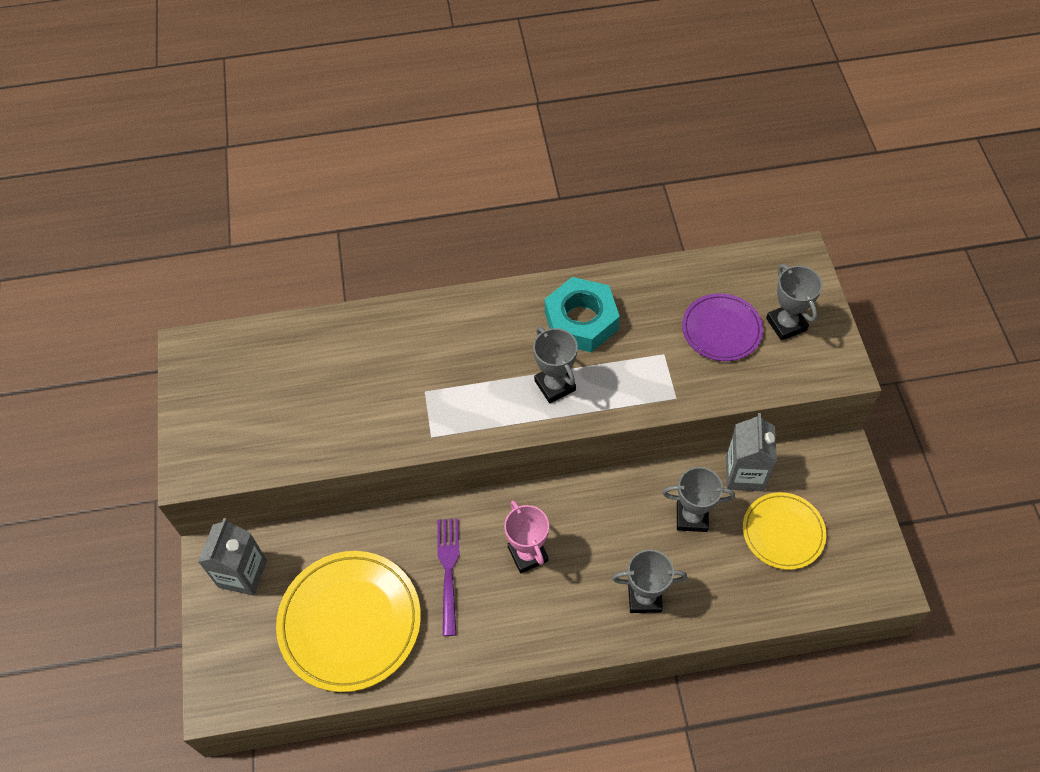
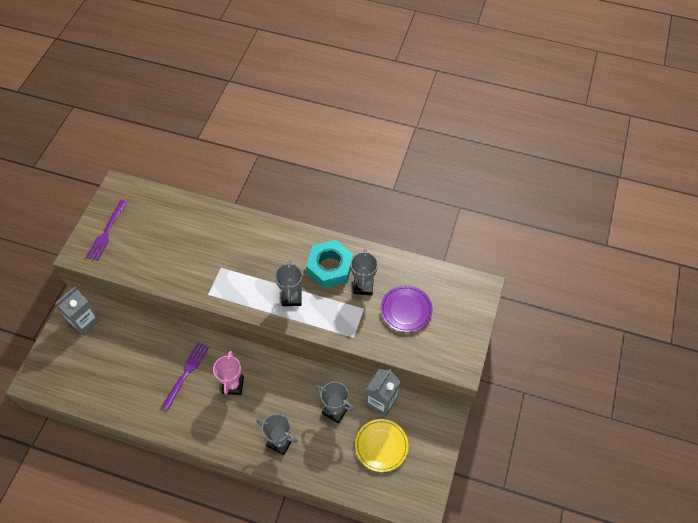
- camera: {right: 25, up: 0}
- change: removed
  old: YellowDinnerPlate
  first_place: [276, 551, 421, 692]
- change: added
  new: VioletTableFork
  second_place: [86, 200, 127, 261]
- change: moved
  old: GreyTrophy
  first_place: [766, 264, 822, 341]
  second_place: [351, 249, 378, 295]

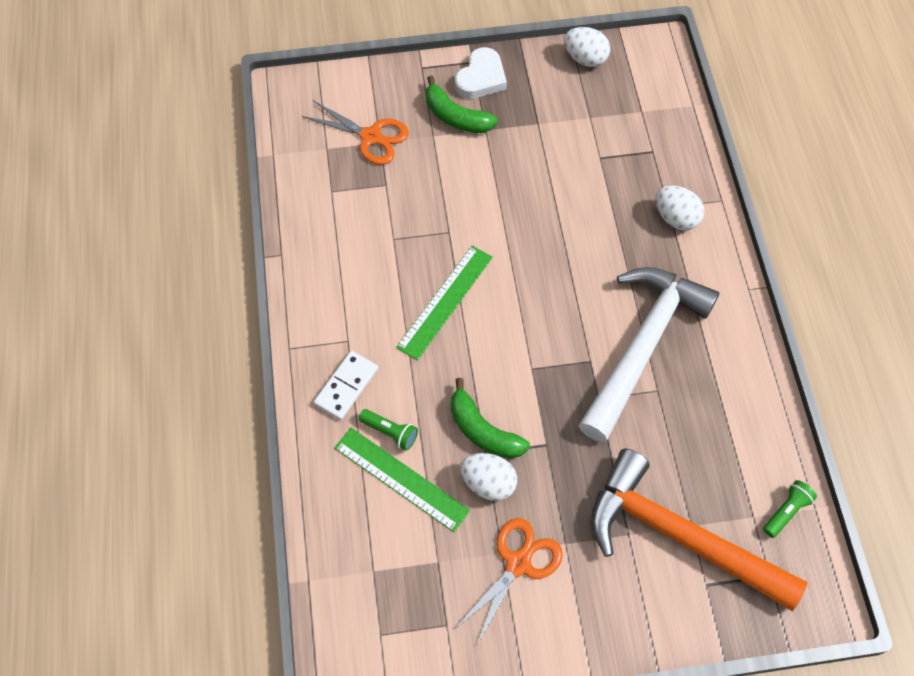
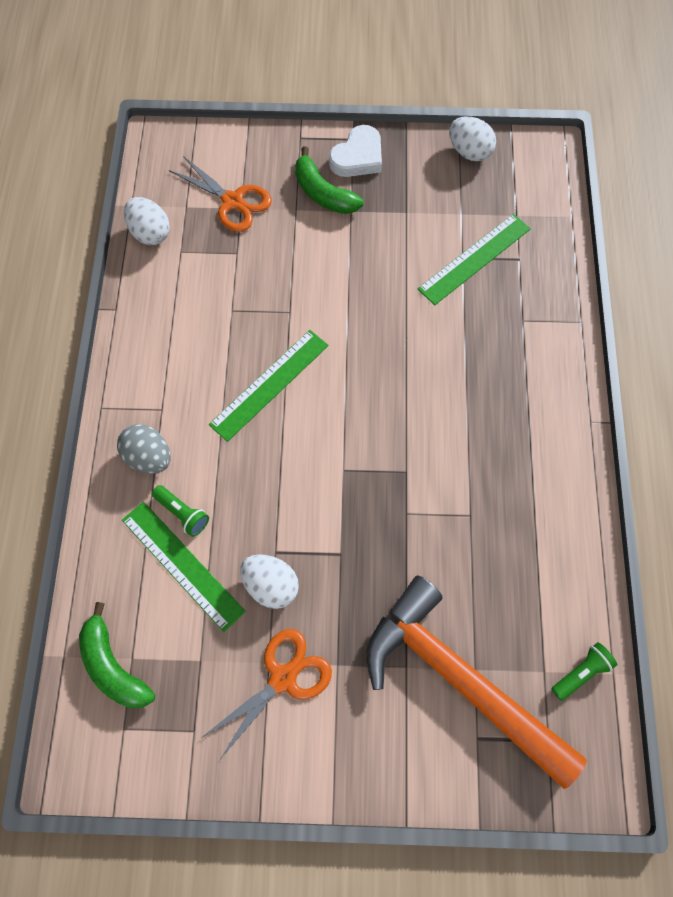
- camera: {right: 10, up: 5}
- change: removed
  old: WhiteClawHammer
  first_place: [579, 267, 719, 442]
- change: added
  new: GreenMeasuringStick
  second_place: [418, 214, 531, 305]
- change: moved
  old: GreenToyBanana
  first_place: [451, 378, 530, 459]
  second_place: [79, 602, 155, 708]
- change: moved
  old: WhiteEgg
  first_place: [655, 185, 704, 230]
  second_place: [124, 197, 170, 245]
- change: replaced
  old: WhiteDominoTile
  new: GreyEgg
  first_place: [314, 351, 378, 420]
  second_place: [117, 424, 170, 474]

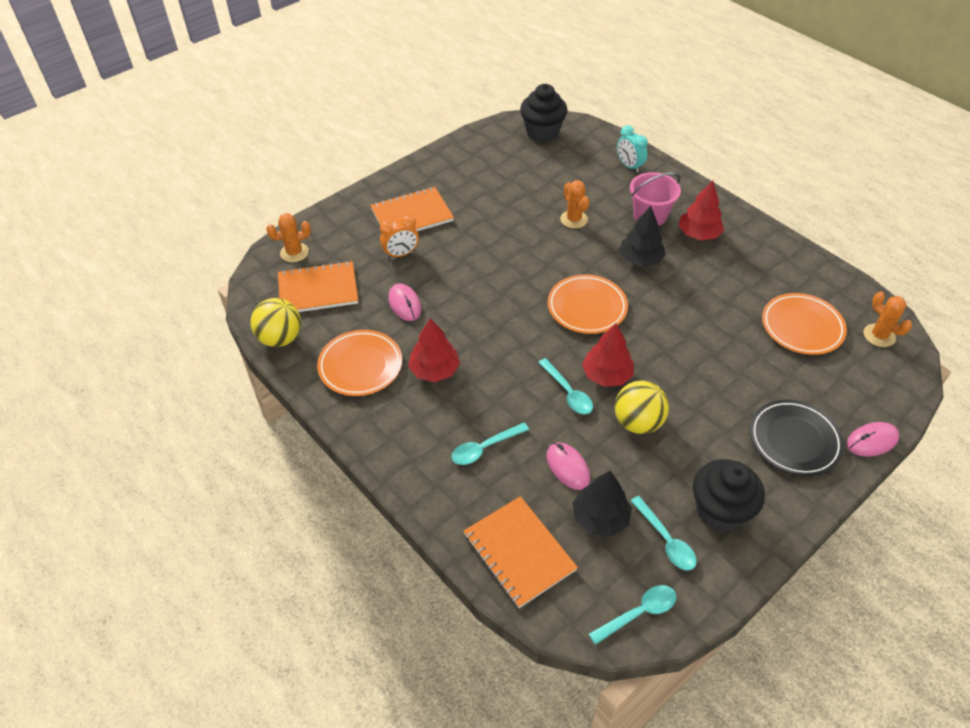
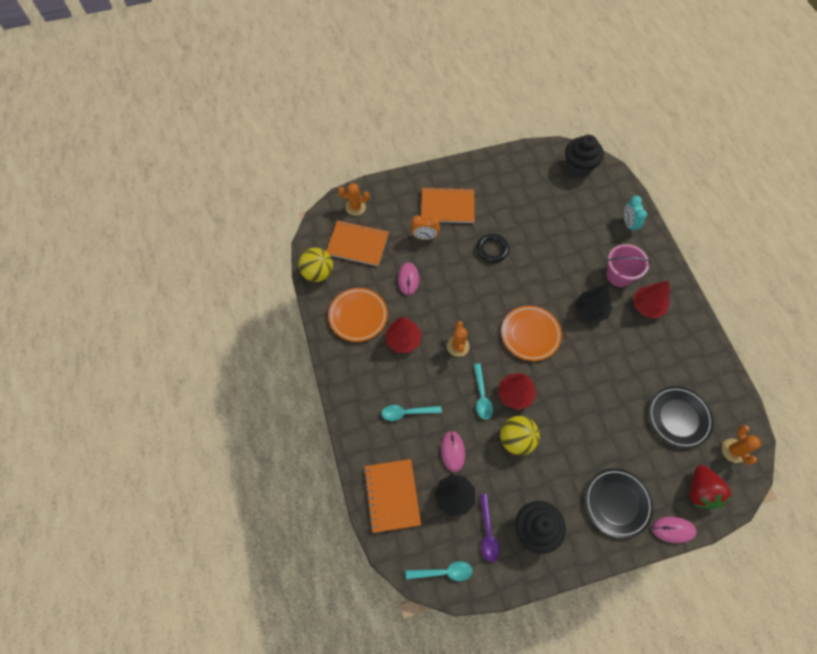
- camera: {right: 25, up: 15}
- change: added
  new: EbonyHoop
  second_place: [476, 234, 509, 263]
- change: added
  new: RedStrawberry
  second_place: [690, 465, 732, 510]
- change: moved
  old: BrightOrangeSaguaroCactus
  first_place: [560, 180, 589, 229]
  second_place: [447, 321, 470, 357]
- change: recoloured
  old: AquaSpoon
  new: VioletSpoon
  first_place: [631, 496, 697, 571]
  second_place: [480, 494, 500, 562]
- change: recoloured
  old: BrightOrangeDinnerPlate
  new: EbonyDinnerPlate
  first_place: [762, 293, 847, 355]
  second_place: [648, 386, 714, 449]

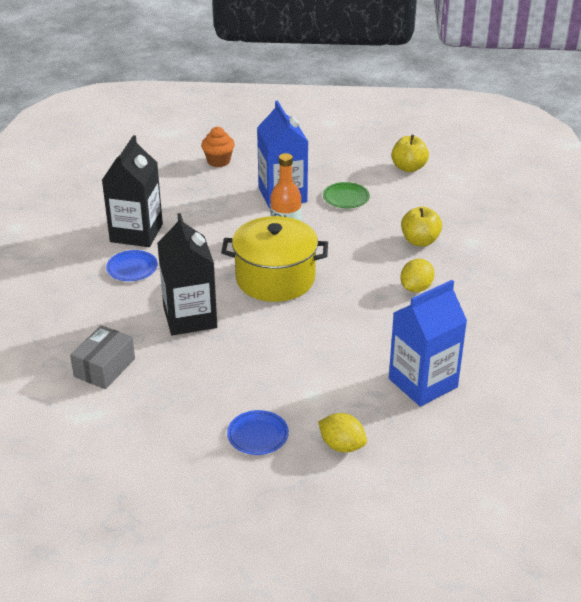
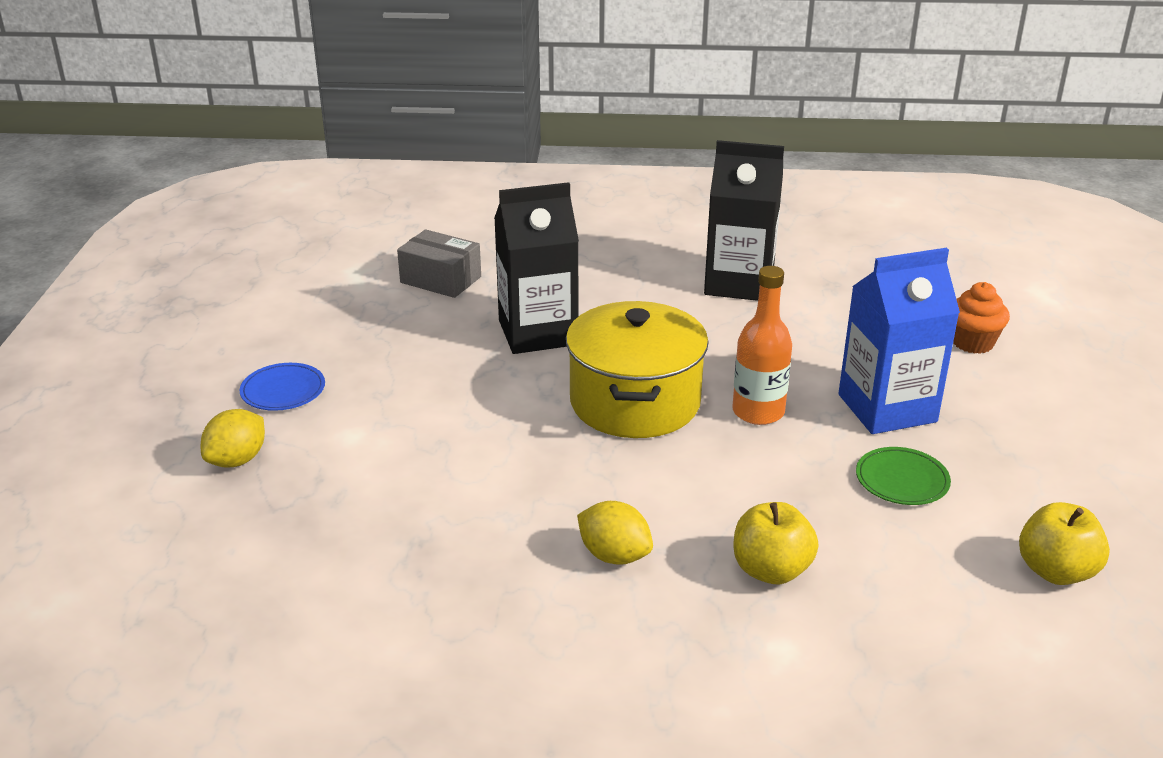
- camera: {right: 90, up: -5}
- change: removed
  old: CobaltDinnerPlate
  first_place: [106, 250, 158, 281]
- change: removed
  old: CobaltCarton
  first_place: [389, 280, 467, 407]

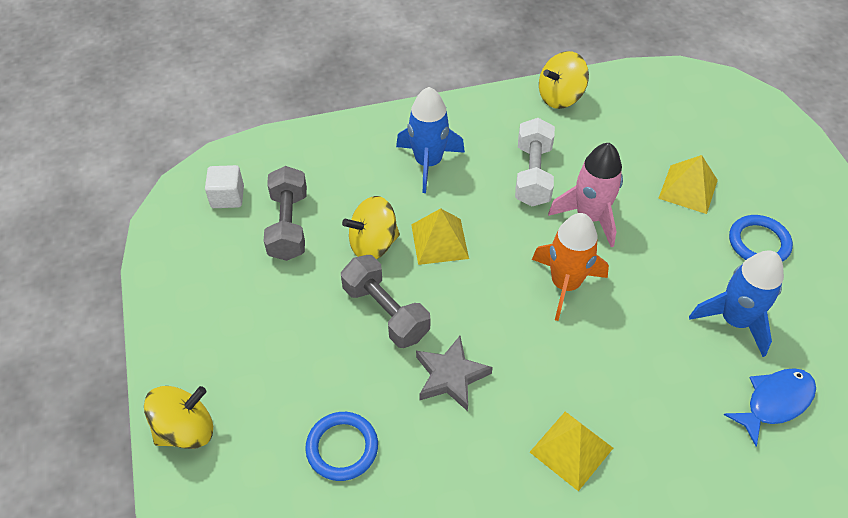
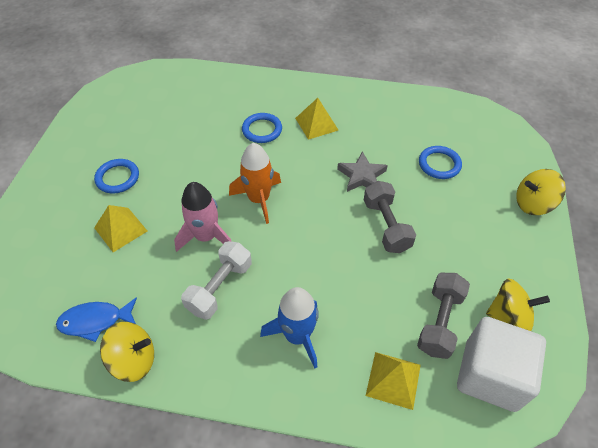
- camera: {right: -155, up: 0}
- change: removed
  old: CobaltRocket
  first_place: [689, 251, 784, 357]
- change: added
  new: CobaltHoop
  second_place: [242, 113, 282, 143]
- change: moved
  old: YellowWhirligig
  first_place: [342, 196, 400, 259]
  second_place: [486, 278, 550, 331]
- change: moved
  old: YellowSolidPyramid
  first_place: [411, 208, 469, 265]
  second_place: [366, 352, 421, 410]
- change: moved
  old: CobaltFish
  first_place: [724, 368, 816, 447]
  second_place: [56, 297, 137, 342]
- change: resized
  old: WhiteSolidCube
  first_place: [205, 165, 244, 208]
  second_place: [457, 317, 546, 412]
  factor: 2.02

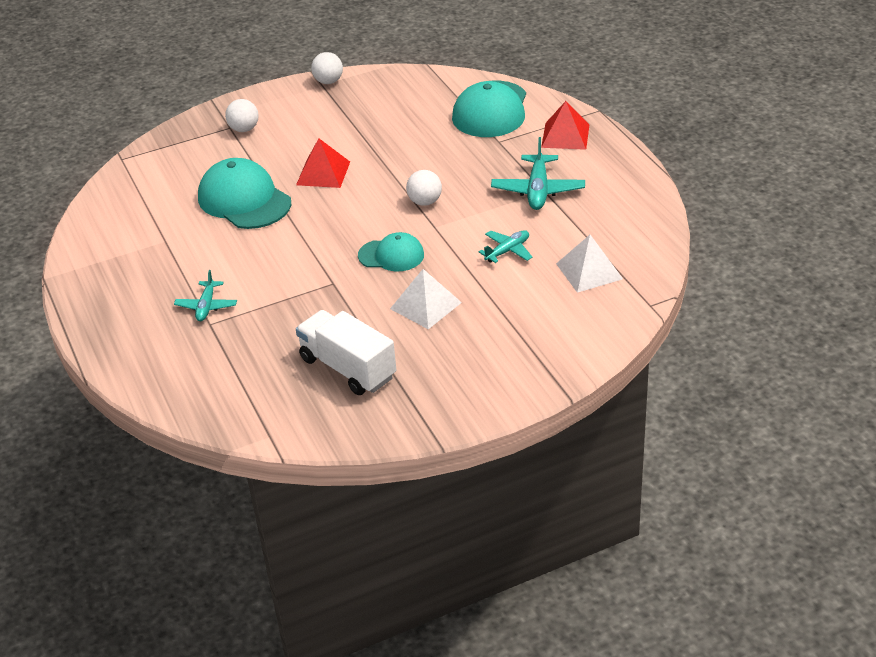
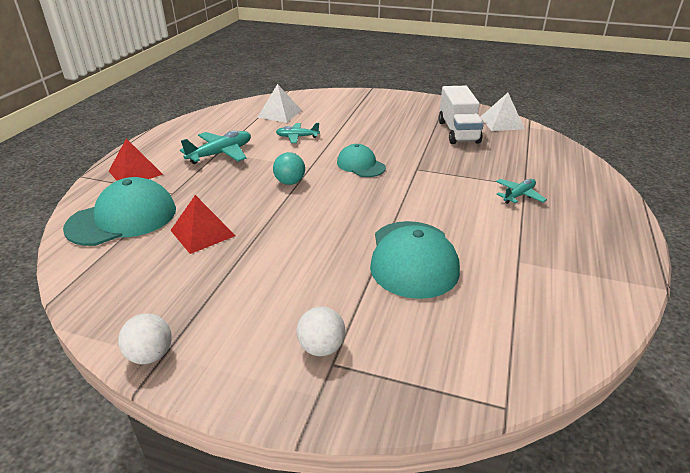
- camera: {right: -140, up: -5}
- change: moved
  old: RedSolidPyramid
  first_place: [296, 138, 350, 188]
  second_place: [170, 195, 236, 254]
- change: moved
  old: WhiteSolidPyramid
  first_place: [390, 269, 462, 329]
  second_place: [481, 93, 525, 131]
- change: recoloured
  old: WhiteSphere
  new: AquaSphere
  first_place: [406, 170, 442, 206]
  second_place: [273, 152, 305, 185]

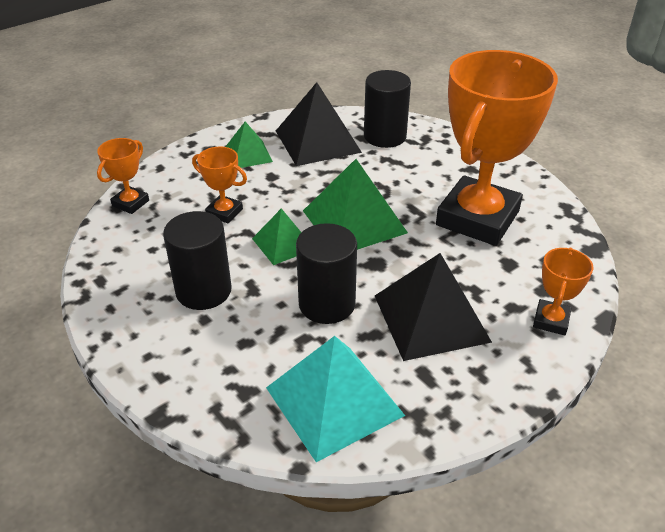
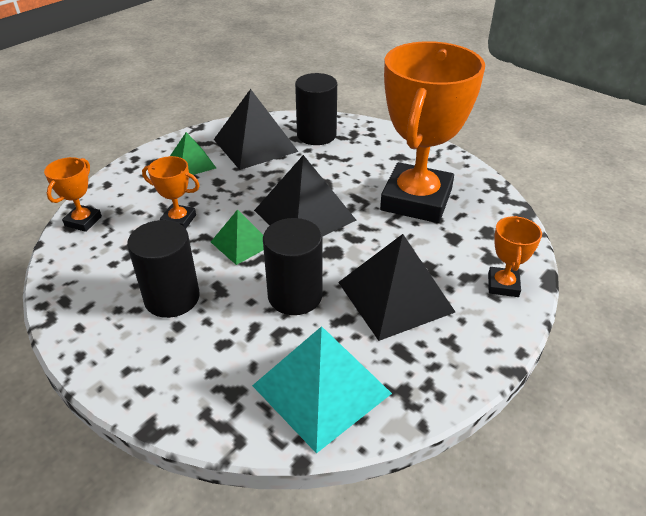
- camera: {right: -10, up: 0}
- change: recoloured
  old: GreenSolidPyramid
  new: EbonySolidPyramid
  first_place: [303, 159, 408, 250]
  second_place: [254, 155, 357, 237]

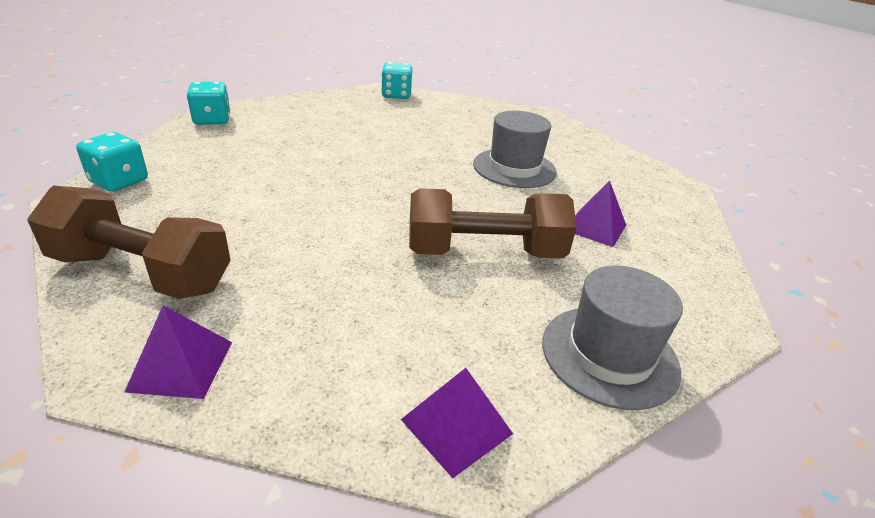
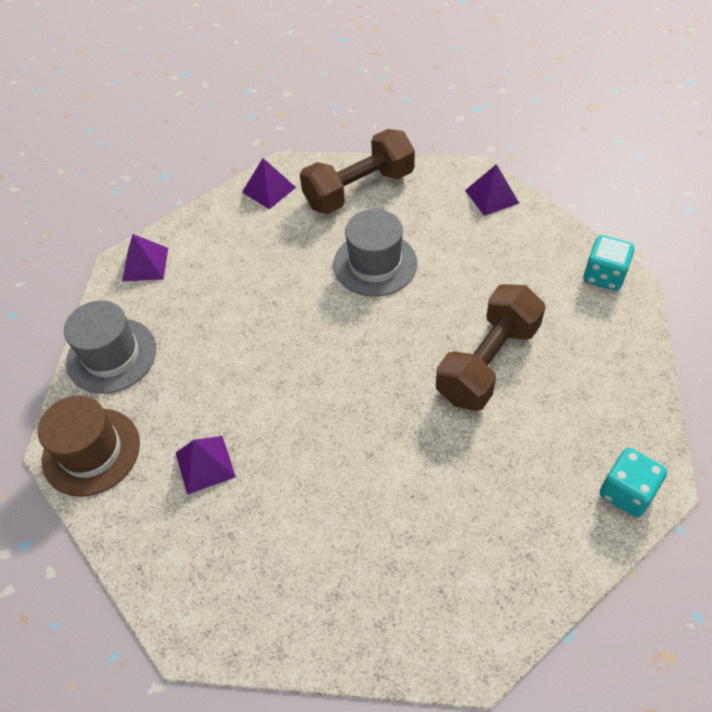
- camera: {right: 135, up: 20}
- change: added
  new: BrownHat
  second_place: [38, 395, 140, 497]
- change: moved
  old: BrownDumbbell
  first_place: [409, 188, 577, 259]
  second_place: [436, 284, 546, 411]
- change: moved
  old: GreyHat
  first_place: [473, 111, 557, 188]
  second_place: [333, 209, 417, 297]
- change: replaced
  old: AquaDie
  new: VioletSolidPyramid
  first_place: [76, 132, 148, 192]
  second_place: [465, 164, 519, 216]

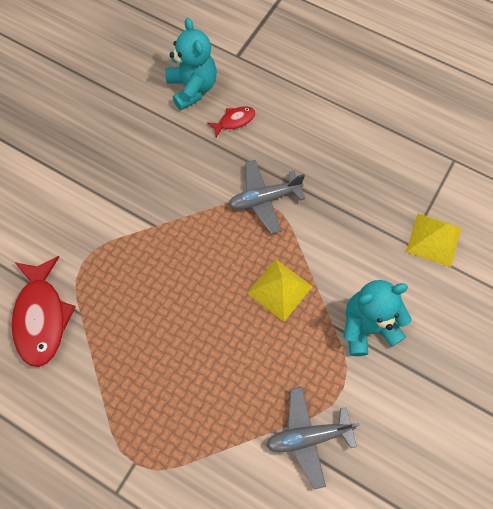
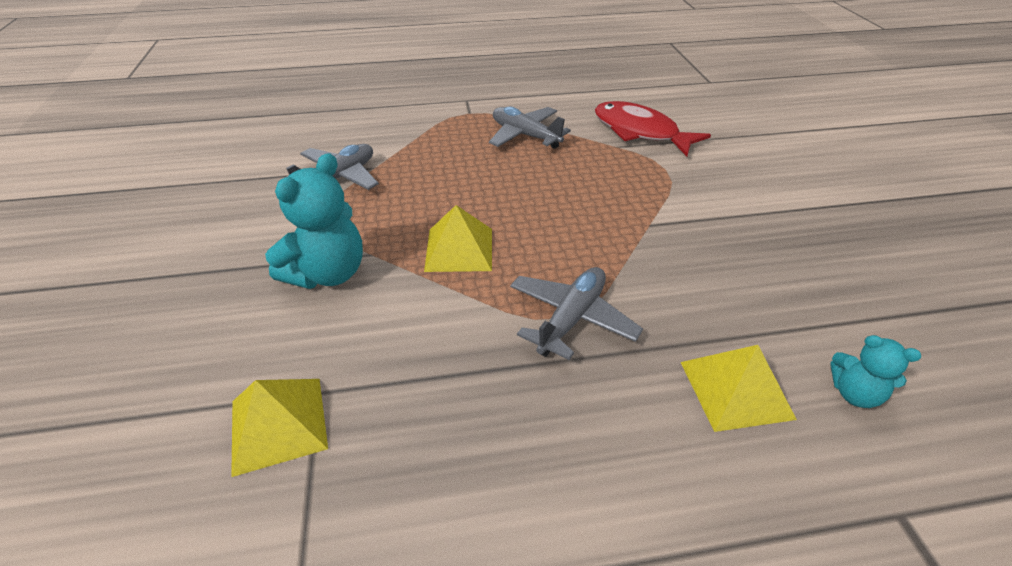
- camera: {right: 140, up: -25}
- change: added
  new: GreyPlane
  second_place: [489, 106, 571, 149]
- change: replaced
  old: RedFish
  new: YellowSolidPyramid
  first_place: [207, 106, 255, 137]
  second_place: [681, 345, 797, 432]
- change: resized
  old: AquaStuffedBear
  first_place: [165, 18, 217, 110]
  second_place: [830, 335, 921, 408]
  factor: 0.55

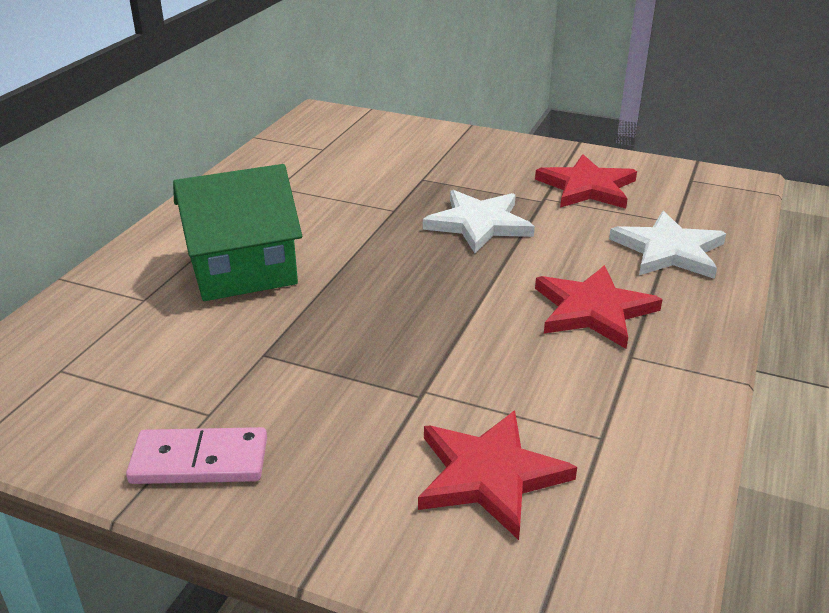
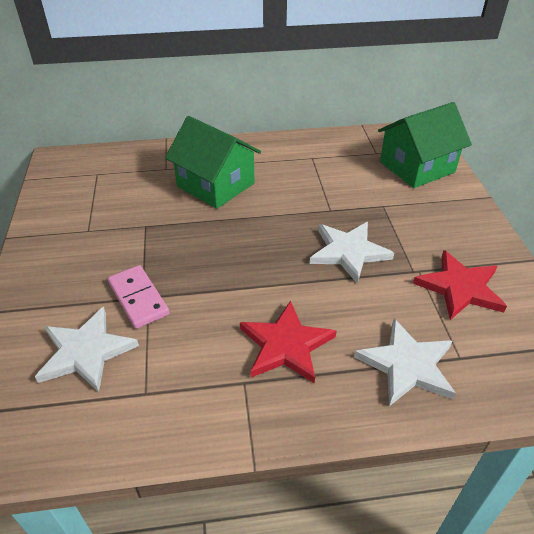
- camera: {right: 60, up: 10}
- change: added
  new: GreenToyHouse
  second_place: [378, 102, 472, 188]
- change: moved
  old: PinkDominoTile
  first_place: [126, 427, 267, 484]
  second_place: [108, 265, 170, 329]
- change: recoloured
  old: RedFivePointedStar
  new: WhiteFivePointedStar
  first_place: [418, 410, 577, 540]
  second_place: [35, 307, 139, 392]

